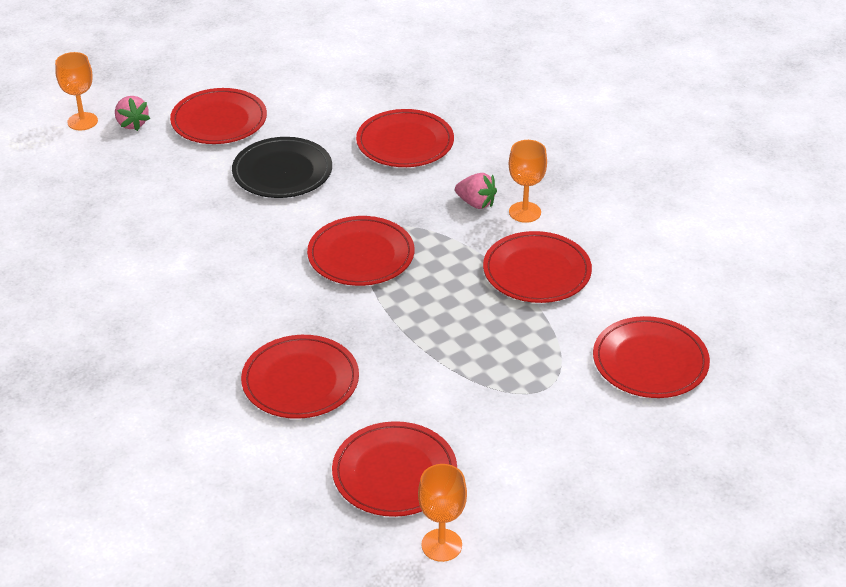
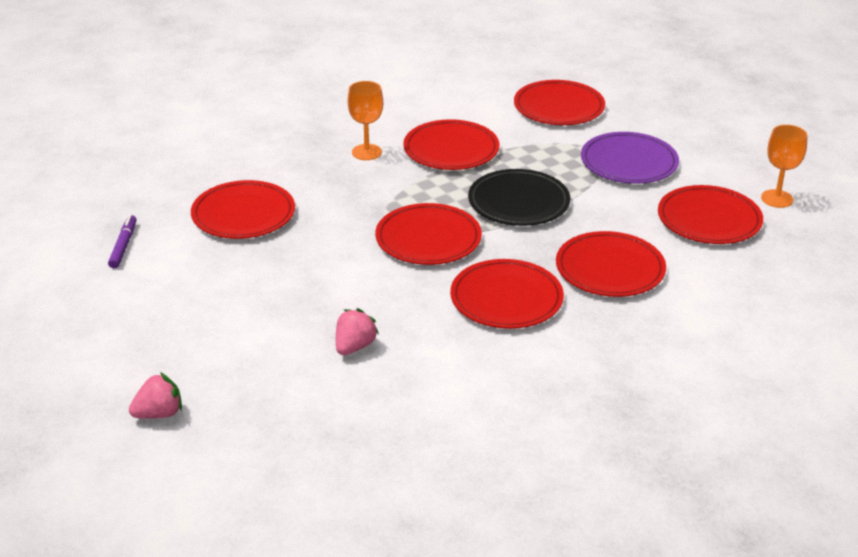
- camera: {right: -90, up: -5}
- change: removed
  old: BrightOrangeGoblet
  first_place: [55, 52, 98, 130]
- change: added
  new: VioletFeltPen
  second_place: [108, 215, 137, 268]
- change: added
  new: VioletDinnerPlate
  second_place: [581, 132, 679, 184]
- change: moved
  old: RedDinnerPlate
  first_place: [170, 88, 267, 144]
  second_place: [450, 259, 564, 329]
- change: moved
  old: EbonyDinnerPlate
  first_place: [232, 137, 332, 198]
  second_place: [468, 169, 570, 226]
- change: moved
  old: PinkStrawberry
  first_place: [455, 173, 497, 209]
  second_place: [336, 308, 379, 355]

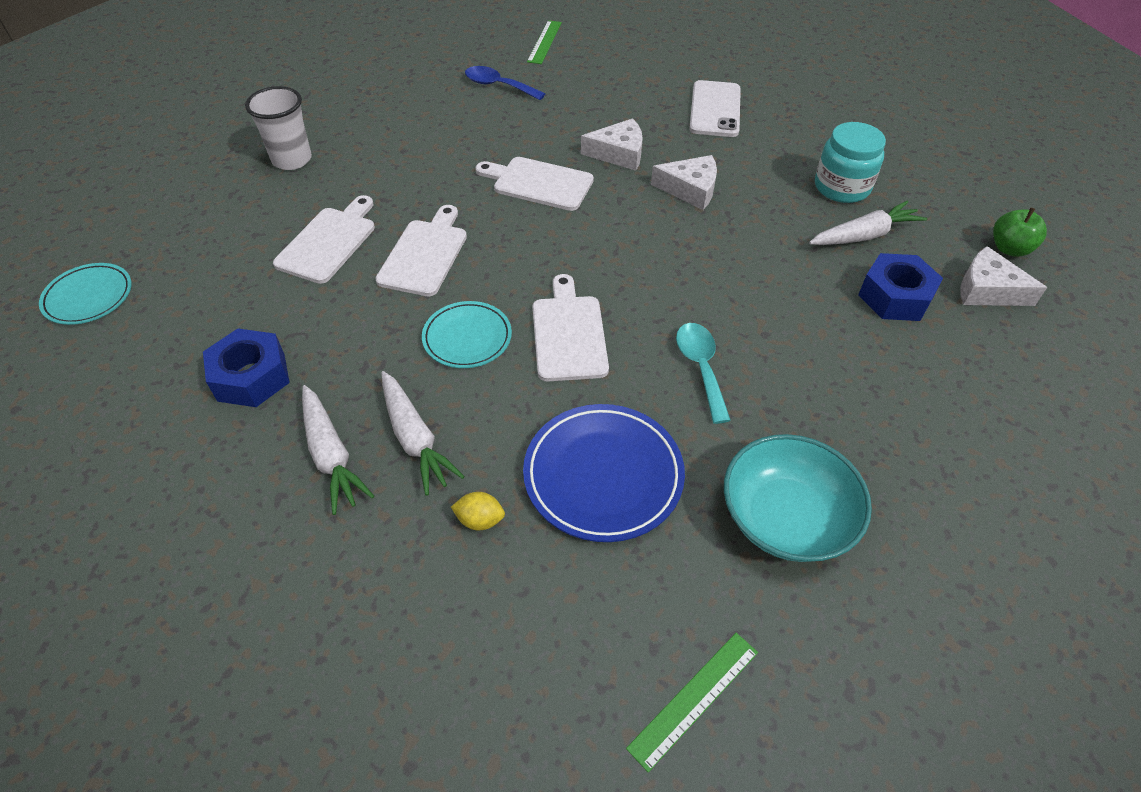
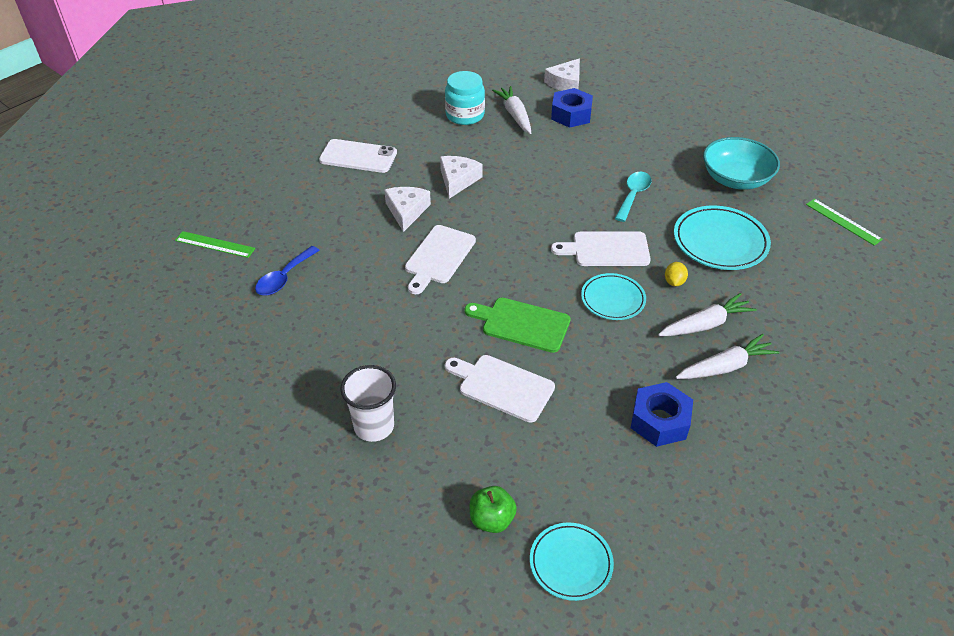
- camera: {right: -85, up: -5}
- change: moved
  old: YellowCitrusFruit
  first_place: [451, 492, 505, 531]
  second_place: [665, 262, 688, 287]
- change: moved
  old: GreenAppleFruit
  first_place: [993, 207, 1047, 257]
  second_place: [469, 486, 517, 533]
- change: recoloured
  old: WhiteChoppingBoard
  new: GreenChoppingBoard
  first_place: [375, 205, 467, 296]
  second_place: [464, 298, 571, 353]
- change: recoloured
  old: CobaltDinnerPlate
  new: AquaDinnerPlate
  first_place: [523, 404, 685, 542]
  second_place: [674, 205, 771, 270]
- change: turned
  old: AquaSpoon
  first_place: [676, 323, 731, 424]
  second_place: [615, 172, 652, 222]
  degrees: 120

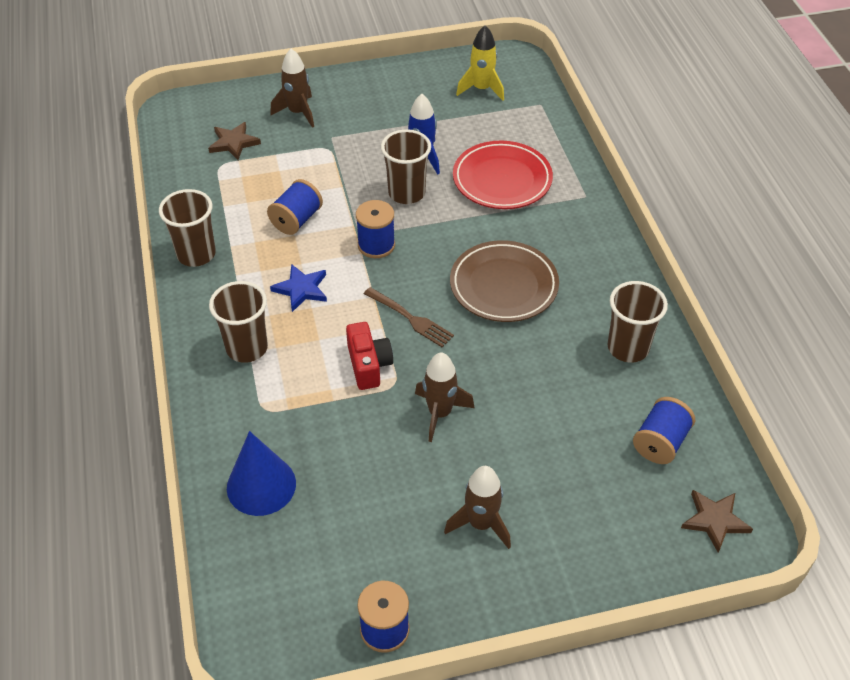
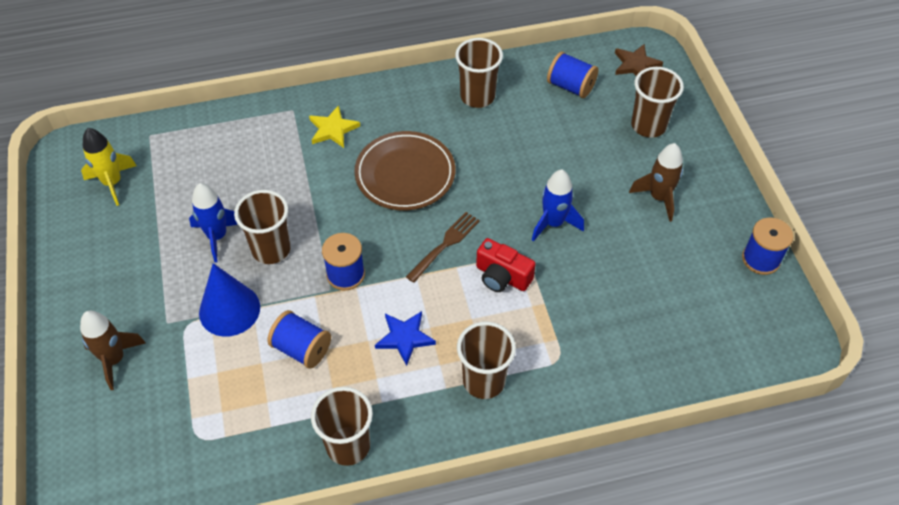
- camera: {right: -90, up: 5}
- change: removed
  old: BrownFivePointedStar
  first_place: [208, 122, 261, 160]
- change: removed
  old: RedDinnerPlate
  first_place: [453, 141, 553, 209]
- change: added
  new: YellowFivePointedStar
  second_place: [309, 105, 360, 148]
- change: added
  new: BrownTumbler
  second_place: [631, 67, 684, 138]
- change: moved
  old: CobaltSolidCone
  first_place: [227, 431, 296, 516]
  second_place: [199, 263, 260, 337]
- change: recoloured
  old: BrownRocket
  new: CobaltRocket
  first_place: [415, 352, 475, 442]
  second_place: [532, 170, 584, 242]
- change: turned
  old: RedPhotoCamera
  first_place: [346, 322, 393, 390]
  second_place: [476, 238, 536, 292]
  degrees: -135

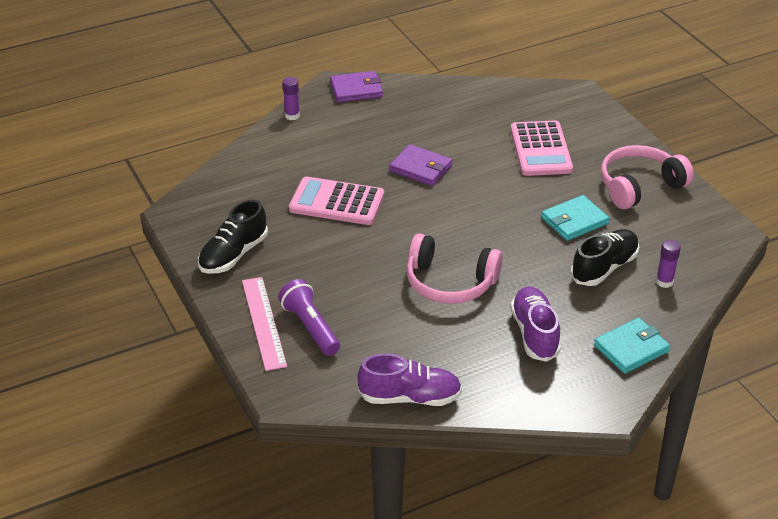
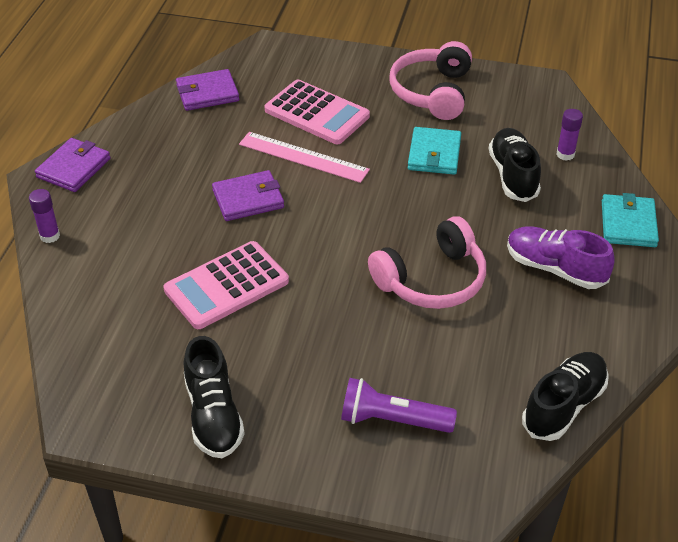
- camera: {right: -50, up: 5}
- change: added
  new: VioletBillfold
  second_place: [176, 69, 239, 111]
- change: moved
  old: PinkMeasuringStick
  first_place: [242, 277, 287, 371]
  second_place: [239, 132, 370, 183]
- change: recoloured
  old: VioletSneaker
  new: EbonySneaker
  first_place: [357, 354, 462, 406]
  second_place: [522, 352, 609, 441]

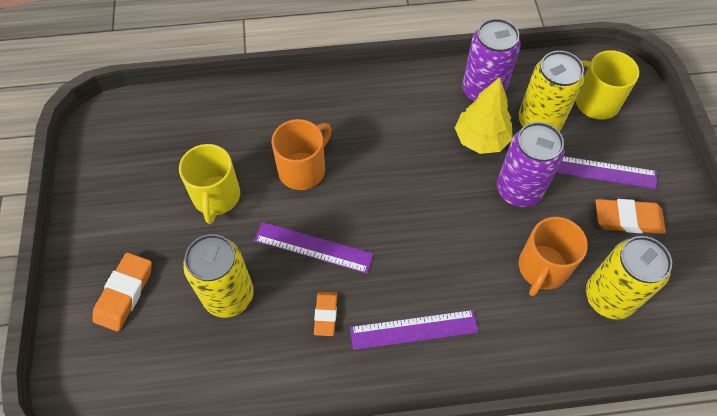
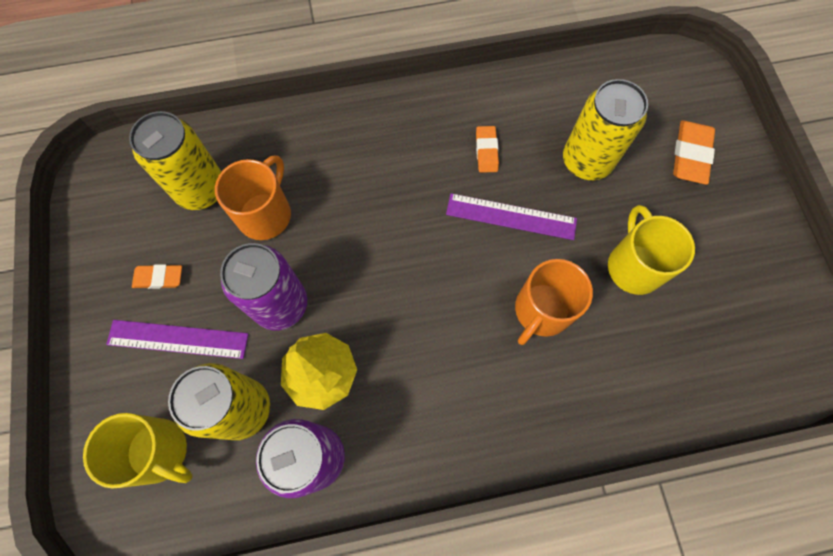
- camera: {right: 175, up: 10}
- change: removed
  old: VioletMeasuringStick
  first_place: [350, 310, 479, 350]
- change: resized
  old: BrightOrangeEraser
  first_place: [596, 199, 666, 234]
  second_place: [132, 264, 182, 289]
  factor: 0.64

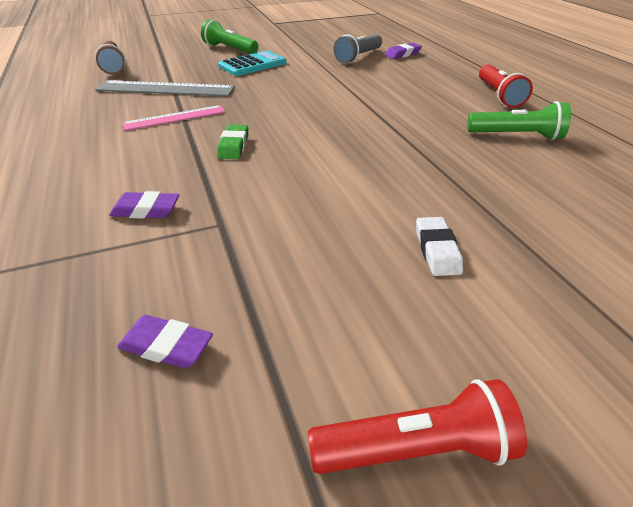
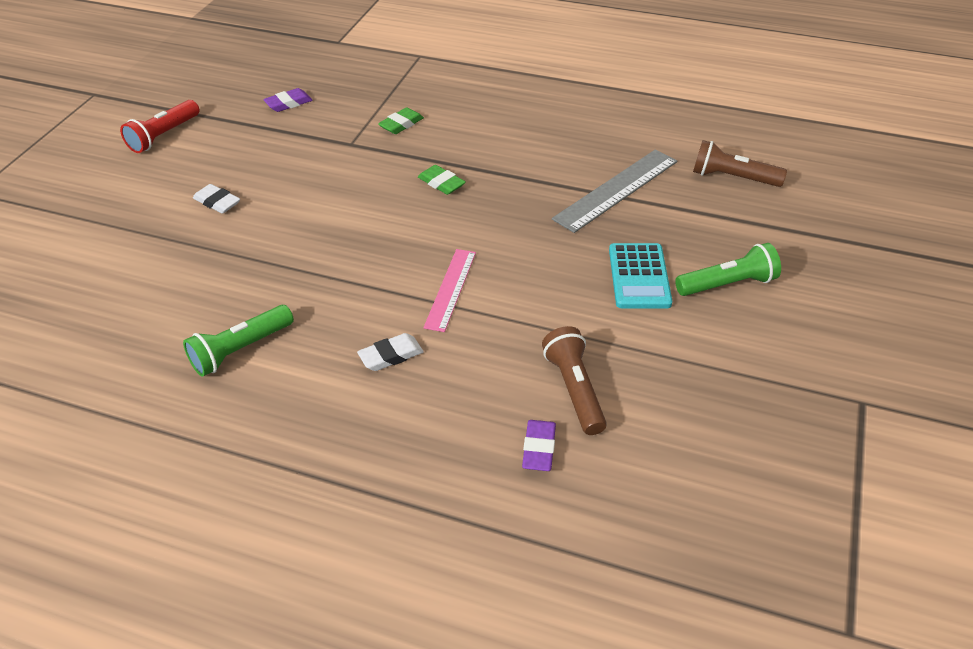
- camera: {right: 130, up: 5}
- change: removed
  old: RedFlashlight
  first_place: [479, 64, 533, 108]
- change: added
  new: WhiteEraser
  second_place: [357, 333, 424, 371]
- change: moved
  old: PinkMeasuringStick
  first_place: [122, 105, 226, 131]
  second_place: [423, 249, 476, 332]
- change: recoloured
  old: VioletEraser
  new: GreenEraser
  first_place: [109, 191, 180, 219]
  second_place: [378, 107, 424, 134]
- change: recoloured
  old: GreyFlashlight
  new: BrownFlashlight
  first_place: [334, 34, 382, 64]
  second_place: [542, 326, 607, 435]

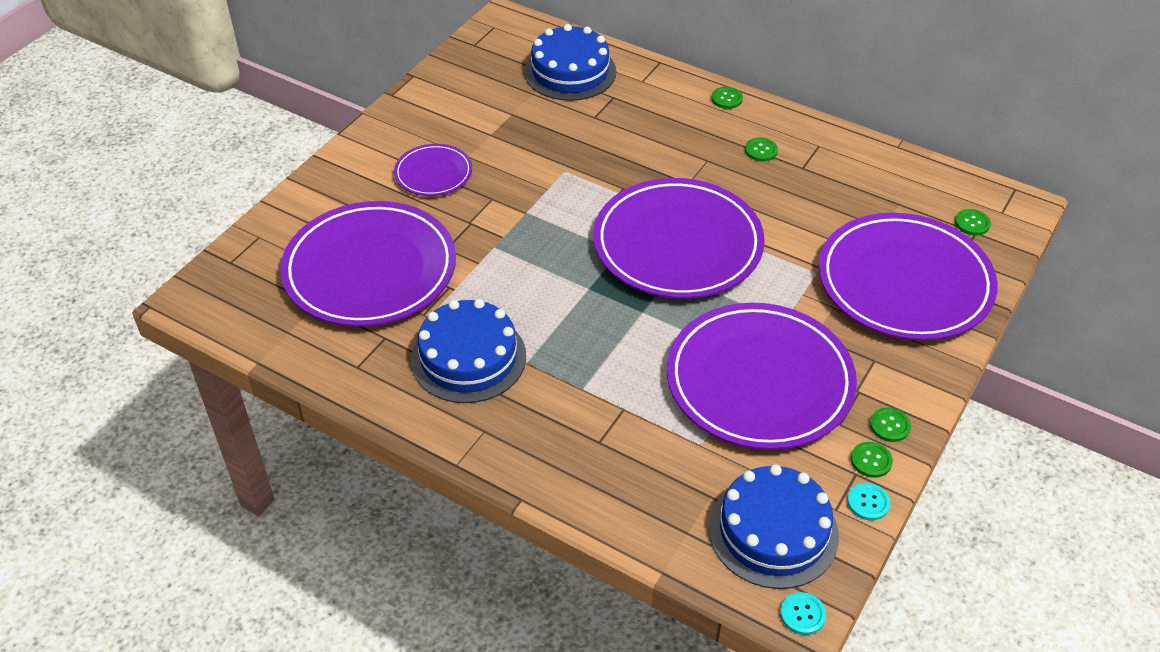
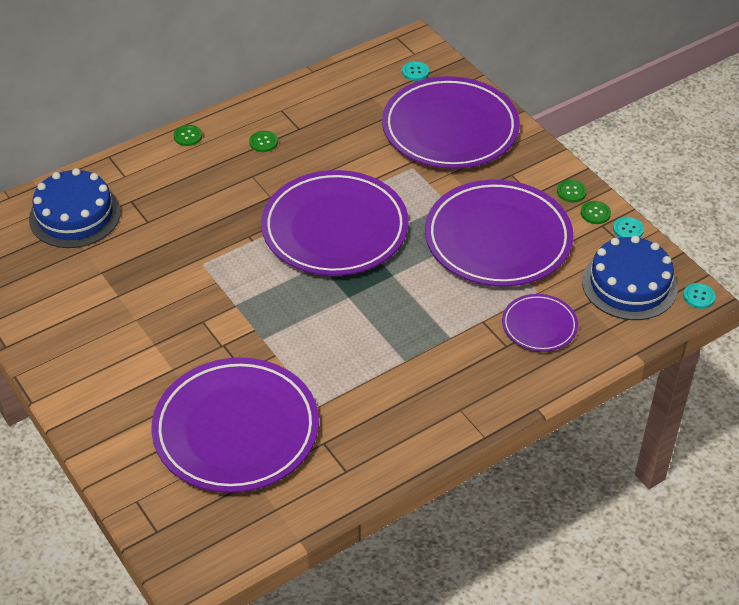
- camera: {right: -65, up: 0}
- change: removed
  old: CobaltCake
  first_place: [411, 299, 526, 403]
- change: moved
  old: VioletDinnerPlate
  first_place: [394, 144, 472, 196]
  second_place: [502, 294, 578, 352]
- change: recoloured
  old: GreenButton
  new: AquaButton
  first_place: [955, 209, 991, 236]
  second_place: [402, 61, 429, 81]

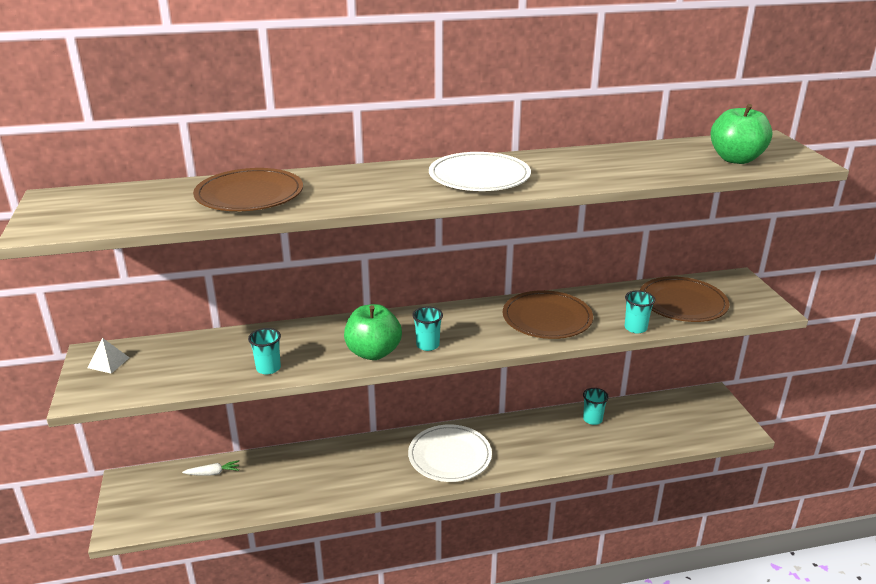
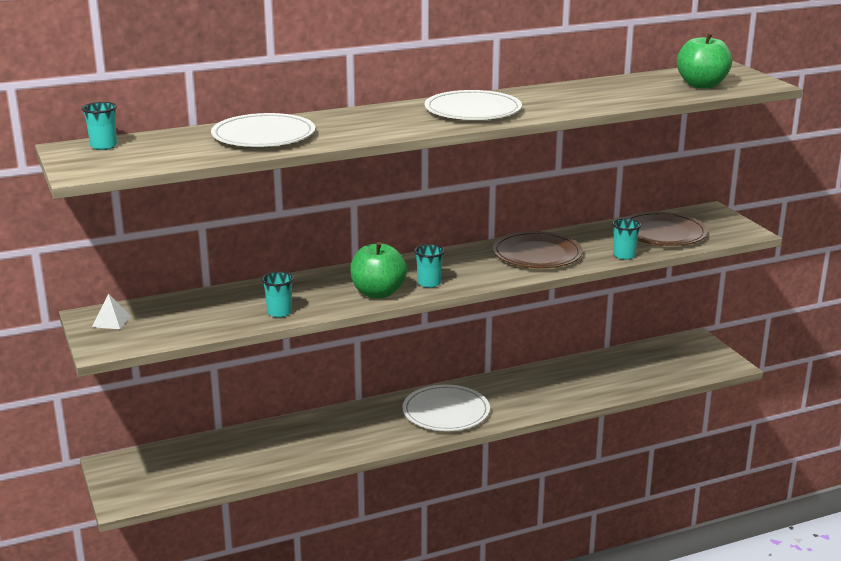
- camera: {right: -10, up: -5}
- change: removed
  old: WhiteRootVegetable
  first_place: [182, 460, 239, 476]
- change: moved
  old: AquaTumbler
  first_place: [583, 388, 609, 425]
  second_place: [82, 102, 117, 150]
- change: recoloured
  old: BrownDinnerPlate
  new: WhiteDinnerPlate
  first_place: [193, 168, 303, 211]
  second_place: [211, 113, 315, 147]

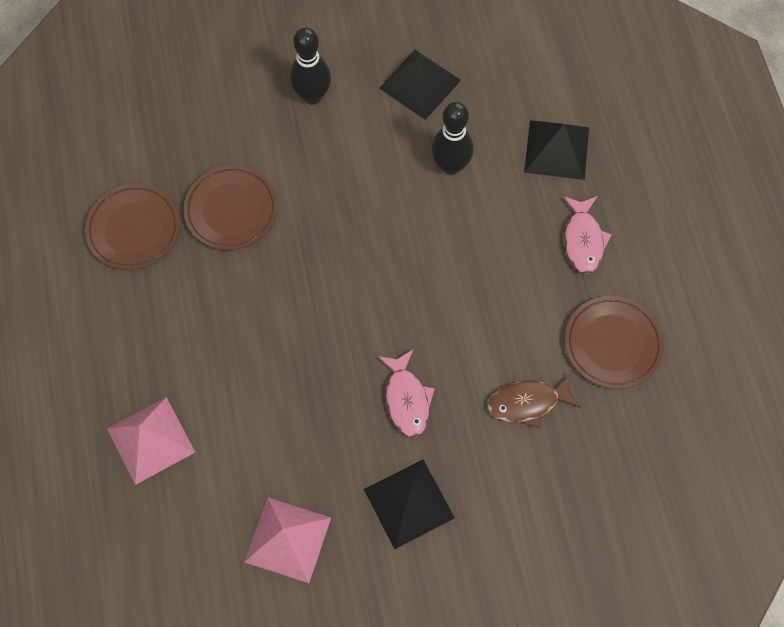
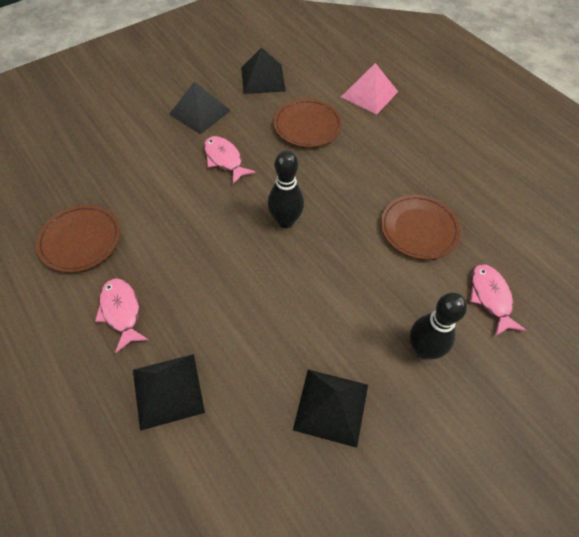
- camera: {right: 155, up: -10}
- change: removed
  old: BrownFish
  first_place: [488, 373, 581, 428]
- change: added
  new: PinkFish
  second_place: [470, 264, 527, 336]
- change: moved
  old: BrownDinnerPlate
  first_place: [85, 184, 180, 270]
  second_place: [274, 99, 342, 147]
- change: moved
  old: EbonySkittle
  first_place: [431, 102, 474, 175]
  second_place: [268, 150, 304, 228]
- change: recoloured
  old: PinkSolidPyramid
  new: EbonySolidPyramid
  first_place: [244, 497, 331, 583]
  second_place: [241, 48, 286, 94]

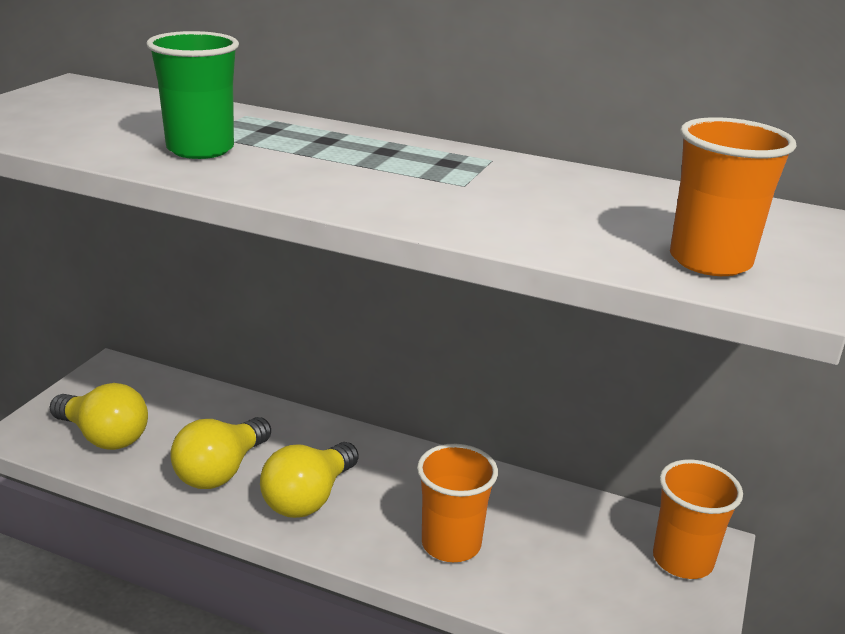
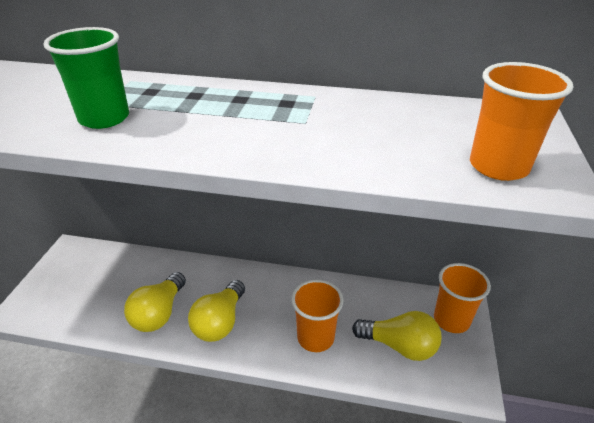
- camera: {right: -10, up: 10}
- change: moved
  old: YellowLightbulb
  first_place: [50, 383, 148, 450]
  second_place: [352, 311, 442, 361]

